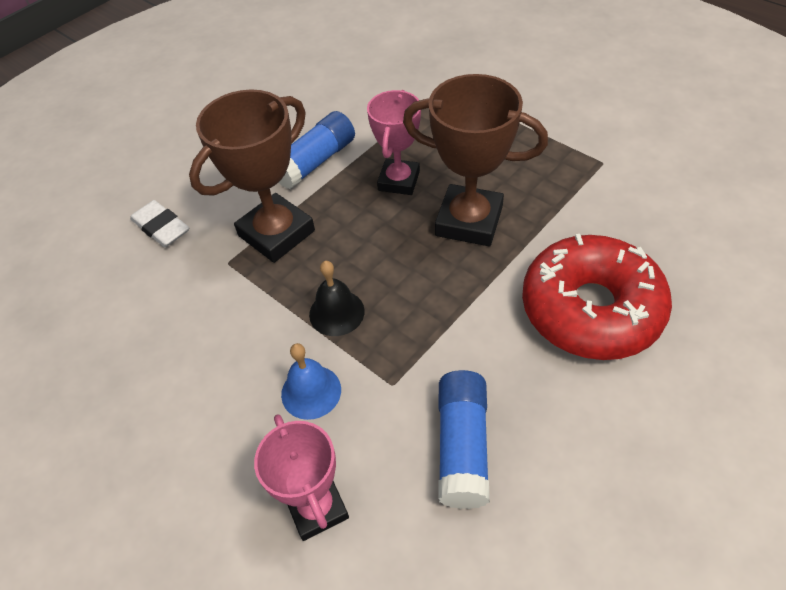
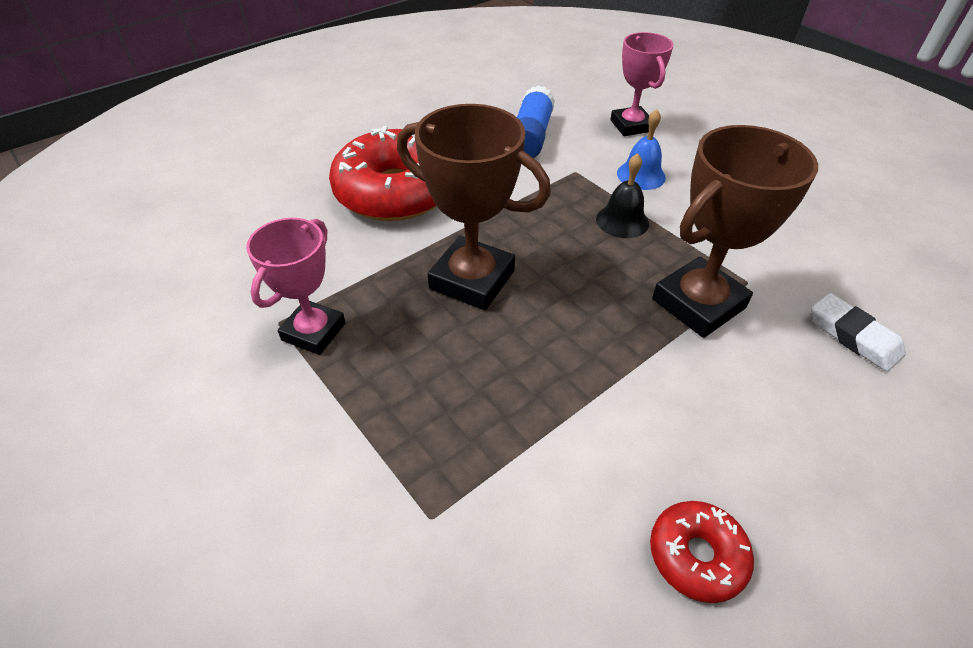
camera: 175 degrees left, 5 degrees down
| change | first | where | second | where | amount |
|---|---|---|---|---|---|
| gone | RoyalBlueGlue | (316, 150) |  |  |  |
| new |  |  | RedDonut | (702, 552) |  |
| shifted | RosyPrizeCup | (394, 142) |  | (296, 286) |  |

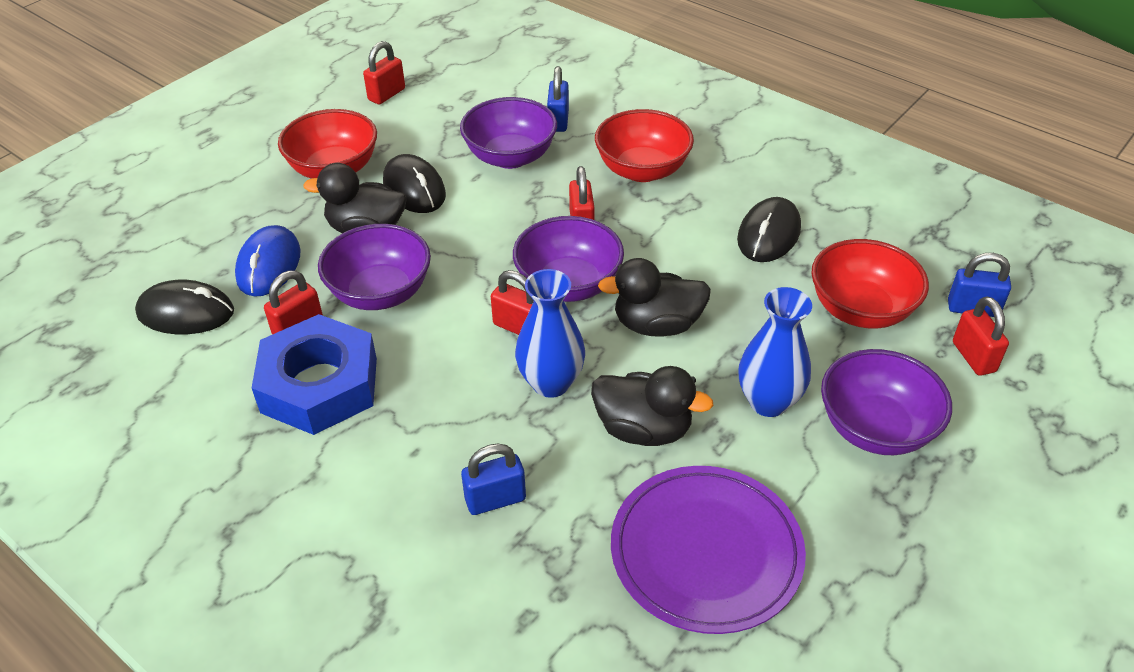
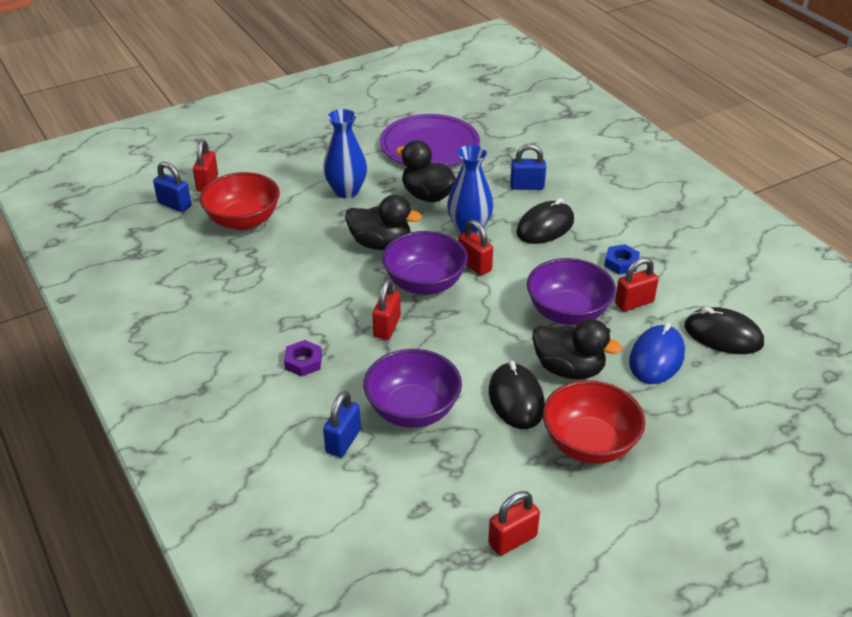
camera: 160 degrees left, 5 degrees down
| change | first | where | second | where | amount |
|---|---|---|---|---|---|
| gone | VioletBowl | (886, 402) |  |  |  |
| shifted | BlackComputerMouse | (769, 229) |  | (545, 221) |  |
| swapped | RedBowl | (644, 145) | VioletHexNut | (303, 358) |  |
| scaled | RoyalBlueHexNut | (314, 374) |  | (622, 259) | x0.41 |

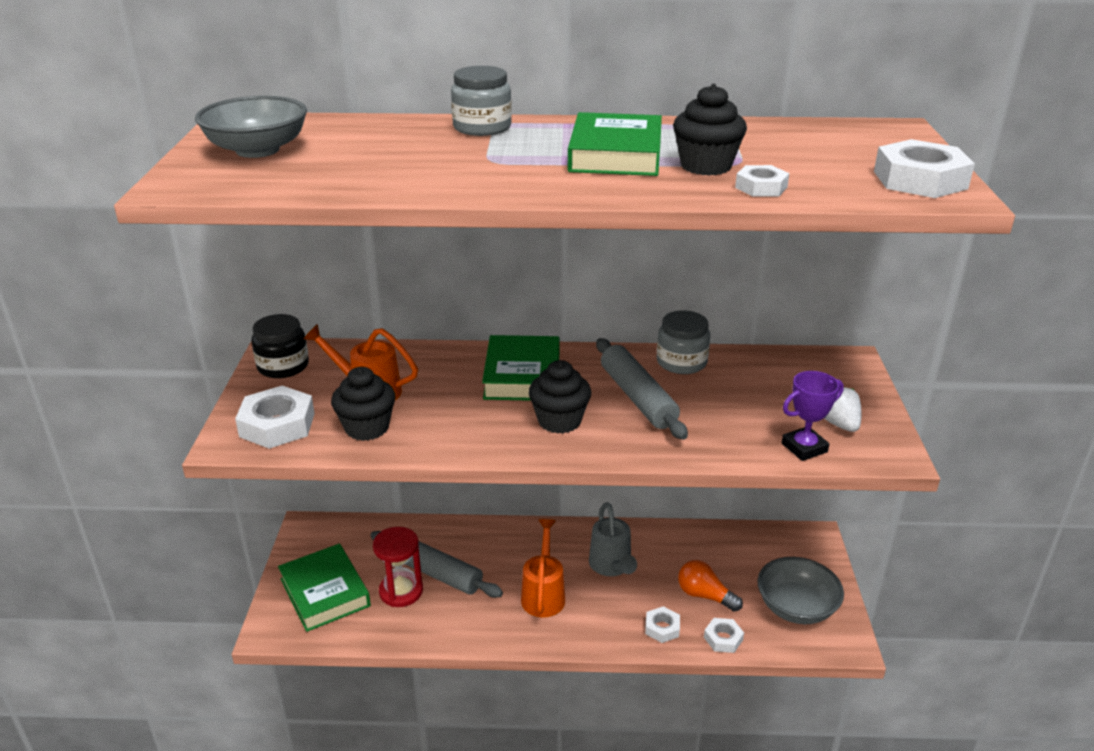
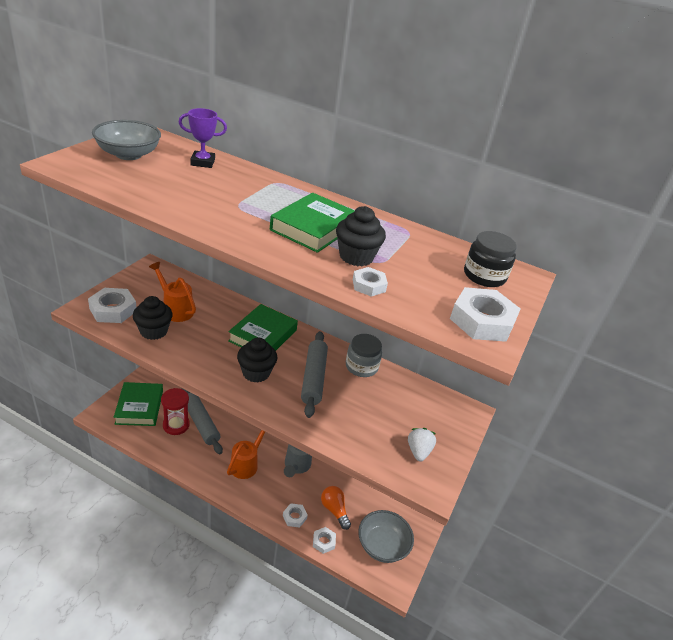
camera: 20 degrees right, 5 degrees up
| change | first | where | second | where | amount |
|---|---|---|---|---|---|
| gone | AshGreyPreserveJar | (481, 101) |  |  |  |
| shifted | BlackPreserveJar | (280, 346) |  | (490, 259) |  |
| shifted | VioletPrizeCup | (813, 416) |  | (203, 138) |  |

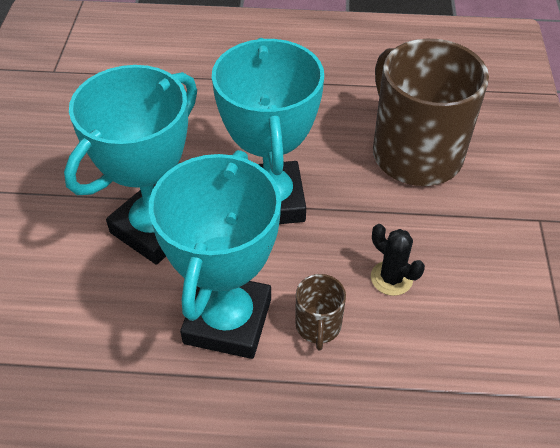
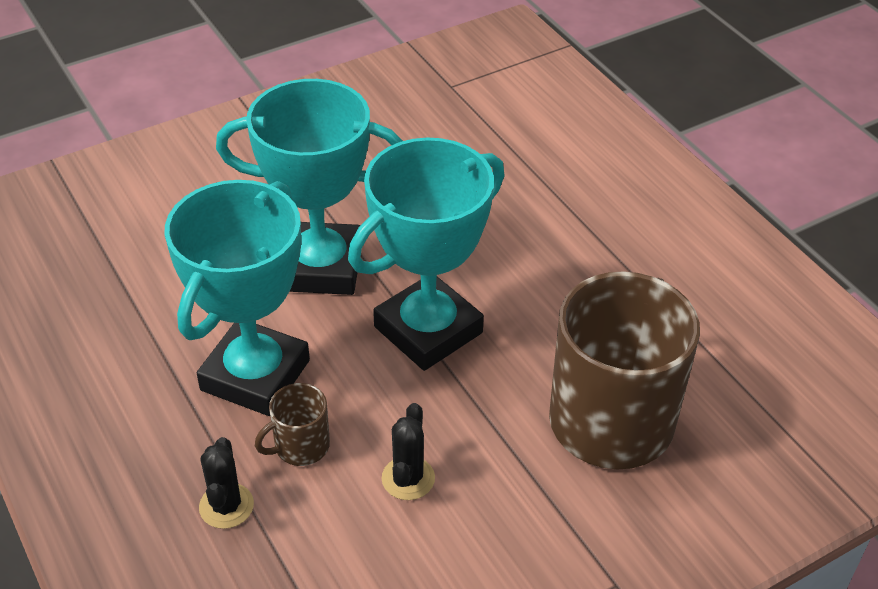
camera: 55 degrees right, 5 degrees down
| change | first | where | second | where | amount |
|---|---|---|---|---|---|
| new |  |  | BlackSaguaroCactus | (226, 483) |  |
| rotated | AquaPrizeCup | (215, 254) |  | (237, 298) | 45 degrees counterclockwise |

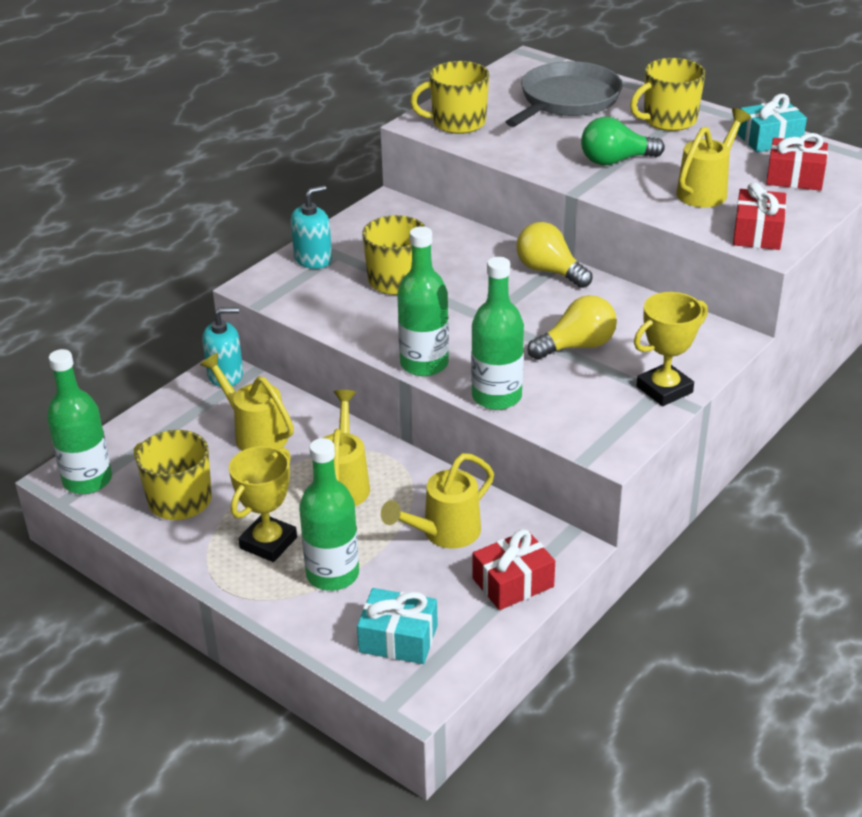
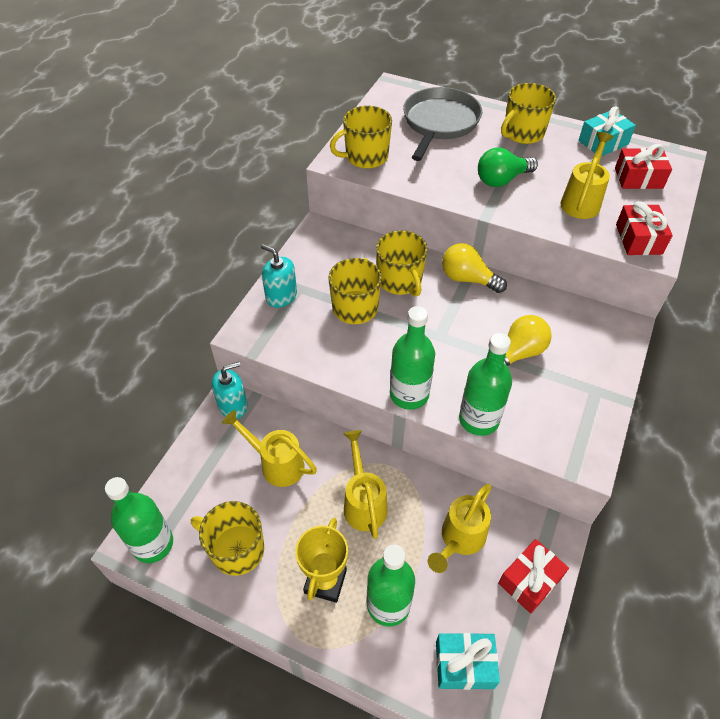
camera: 15 degrees left, 15 degrees up
| change | first | where | second | where | amount |
|---|---|---|---|---|---|
| gone | GoldenPrizeCup | (671, 349) |  |  |  |
| new |  |  | GoldenCoffeeMug | (402, 263) |  |
| rotated | AquaPumpBottle | (311, 227) |  | (279, 276) | 90 degrees counterclockwise |

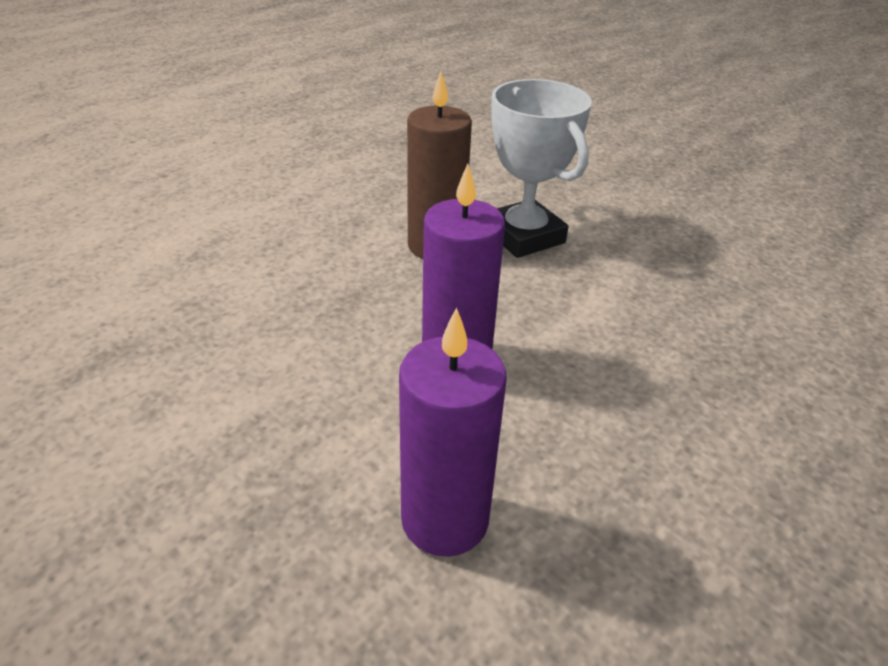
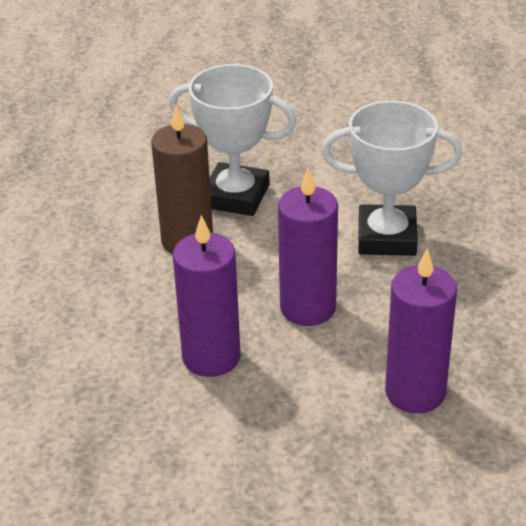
camera: 40 degrees left, 0 degrees up
| change | first | where | second | where | amount |
|---|---|---|---|---|---|
| new |  |  | VioletWaxCandle | (207, 296) |  |
| new |  |  | SnowWhitePrizeCup | (392, 178) |  |

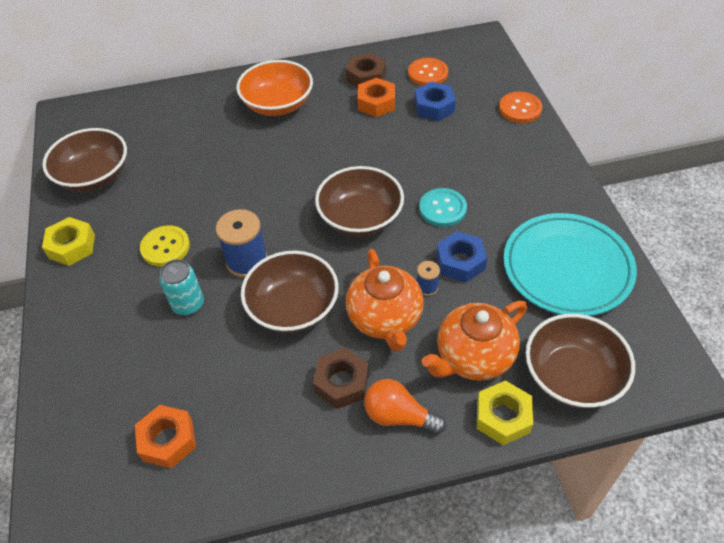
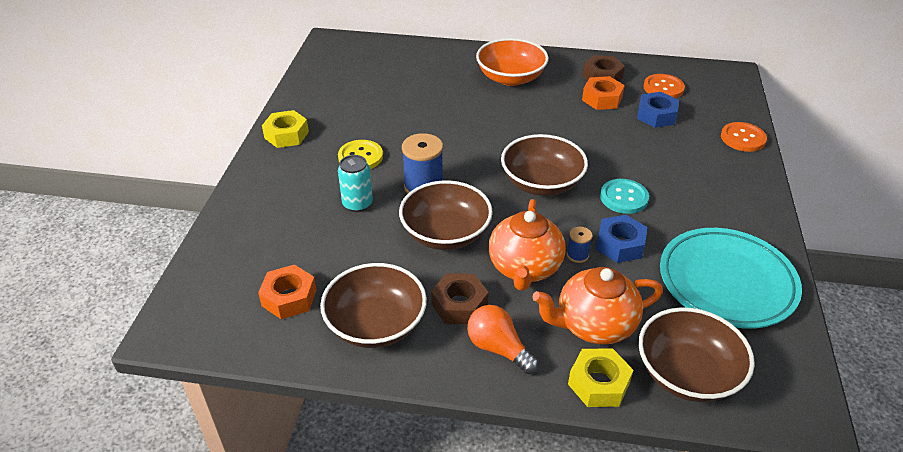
camera: 20 degrees right, 10 degrees down
| change | first | where | second | where | amount |
|---|---|---|---|---|---|
| shifted | BrownBowl | (84, 160) |  | (373, 305) |  |

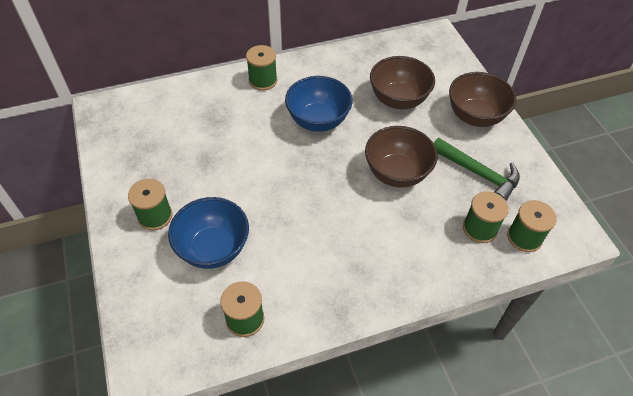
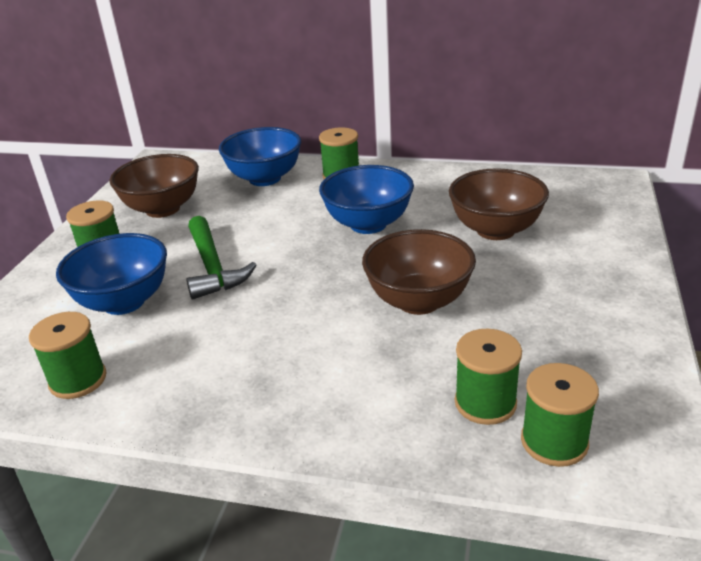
camera: 35 degrees right, 20 degrees down
| change | first | where | second | where | amount |
|---|---|---|---|---|---|
| new |  |  | RoyalBlueBowl | (260, 156) |  |
| shifted | LeafGreenHammer | (477, 169) |  | (221, 258) |  |
| shifted | BrownBowl | (483, 99) |  | (154, 186) |  |

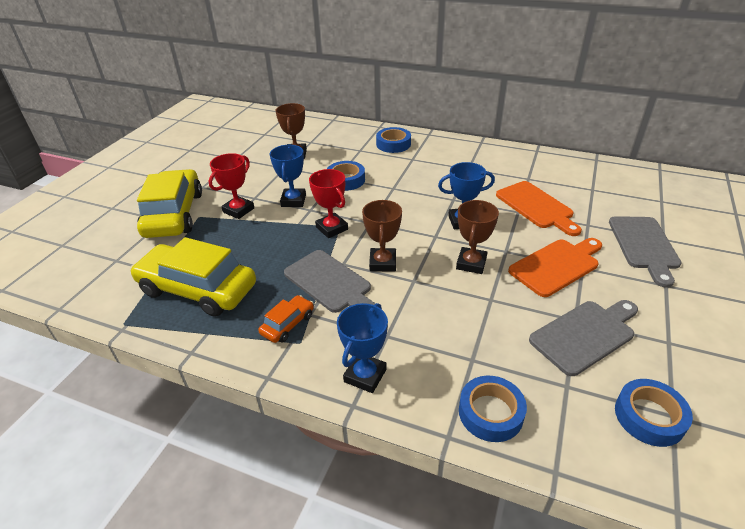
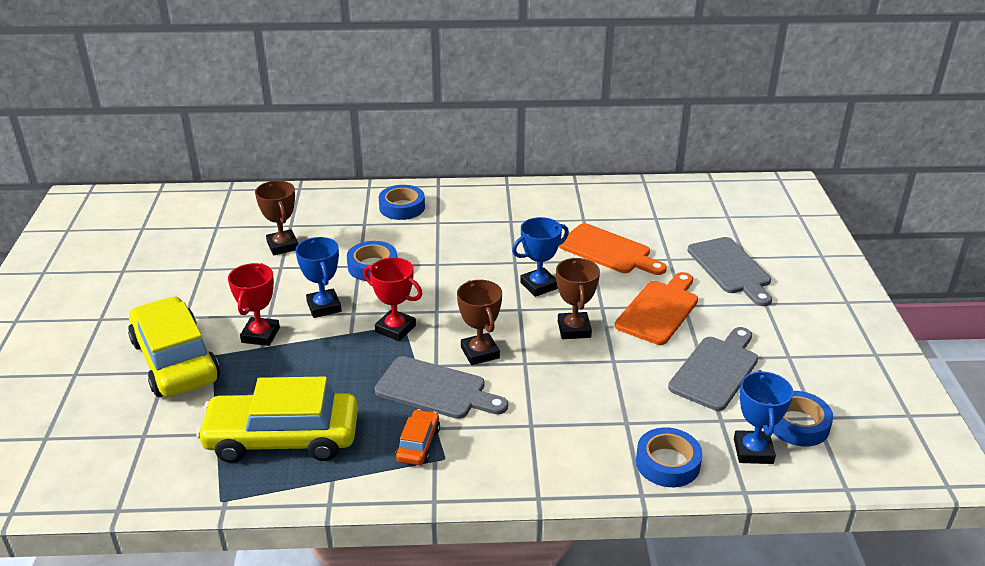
camera: 25 degrees left, 5 degrees down
| change | first | where | second | where | amount |
|---|---|---|---|---|---|
| shifted | RoyalBluePrizeCup | (362, 348) |  | (764, 417) |  |

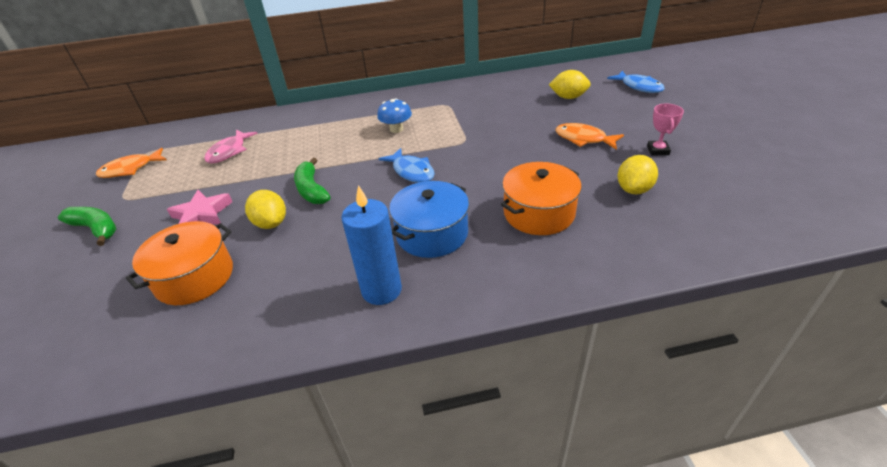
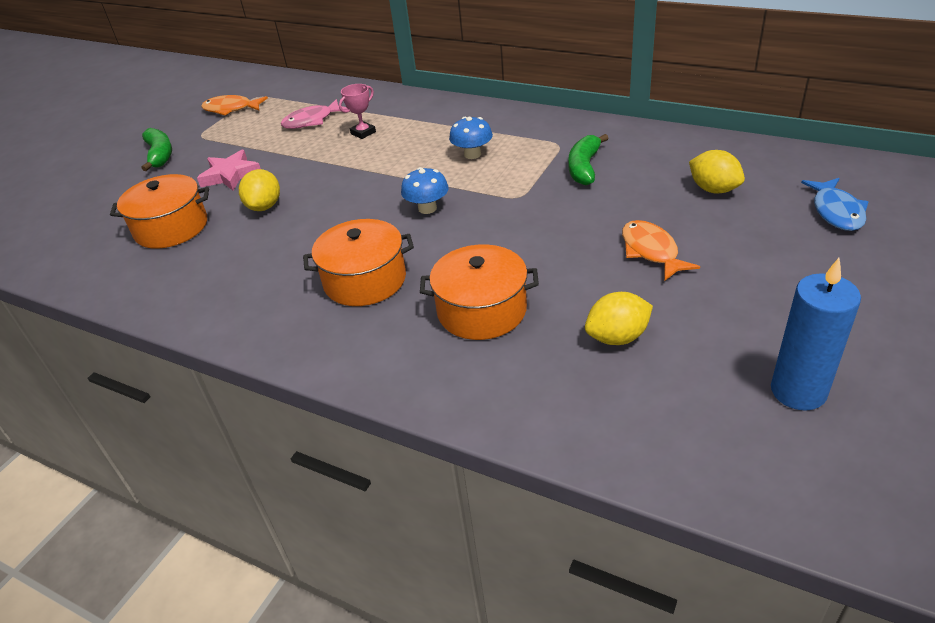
camera: 40 degrees right, 0 degrees up
| change | first | where | second | where | amount |
|---|---|---|---|---|---|
| shifted | LeafGreenBananaFruit | (312, 181) |  | (588, 159) |  |
| shifted | RoyalBlueWaxCandle | (372, 245) |  | (816, 334) |  |
| shifted | RosyPrizeCup | (665, 129) |  | (357, 111) |  |
| swapped | RoyalBlueFishFigure | (407, 165) | RoyalBlueFungus | (425, 190) |  |
| repainted | RoyalBlueCookingPot | (429, 219) | BrightOrangeCookingPot | (358, 262) |  |

